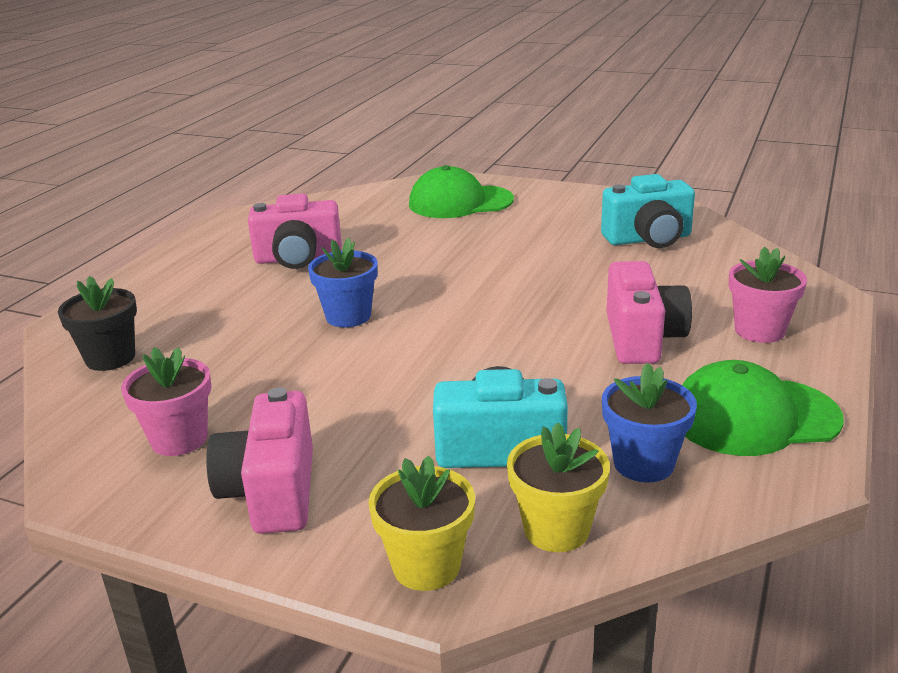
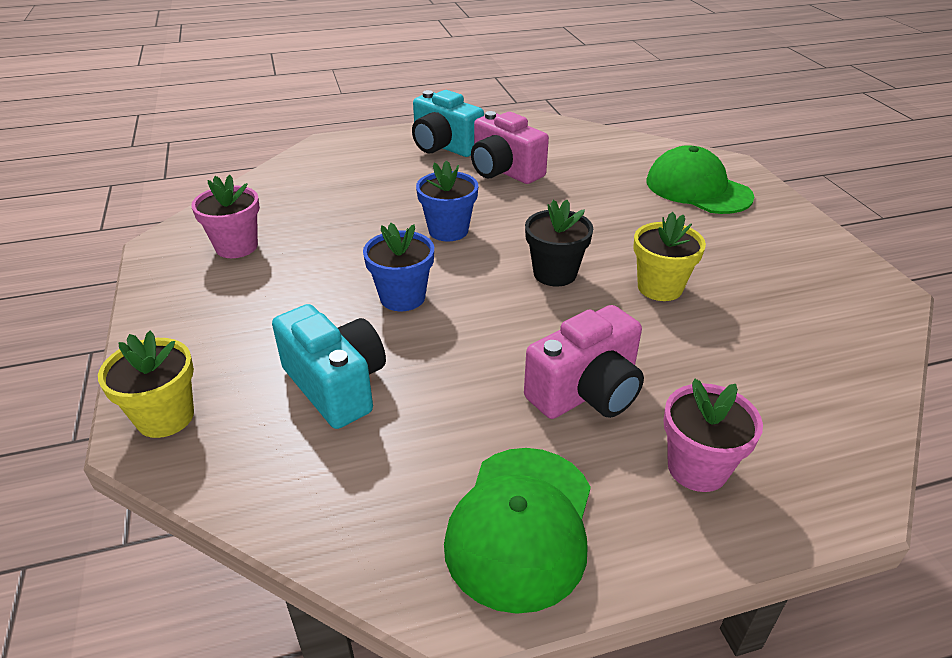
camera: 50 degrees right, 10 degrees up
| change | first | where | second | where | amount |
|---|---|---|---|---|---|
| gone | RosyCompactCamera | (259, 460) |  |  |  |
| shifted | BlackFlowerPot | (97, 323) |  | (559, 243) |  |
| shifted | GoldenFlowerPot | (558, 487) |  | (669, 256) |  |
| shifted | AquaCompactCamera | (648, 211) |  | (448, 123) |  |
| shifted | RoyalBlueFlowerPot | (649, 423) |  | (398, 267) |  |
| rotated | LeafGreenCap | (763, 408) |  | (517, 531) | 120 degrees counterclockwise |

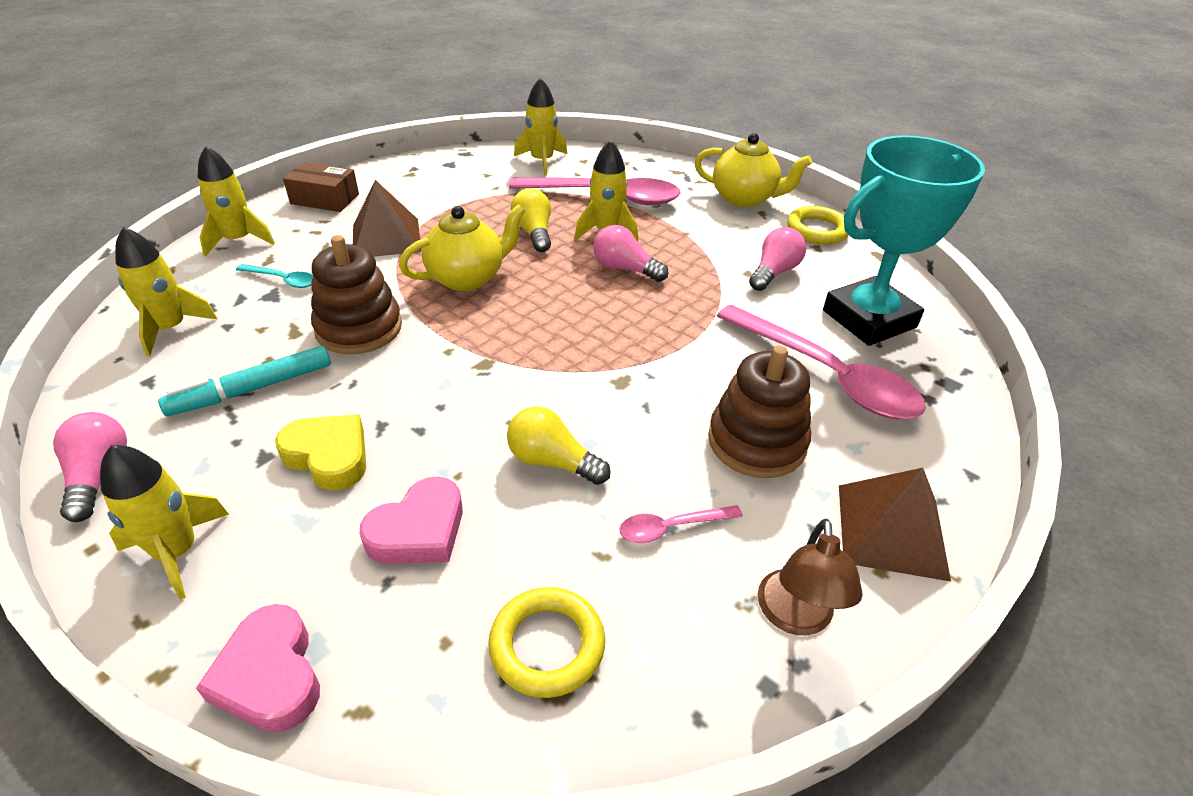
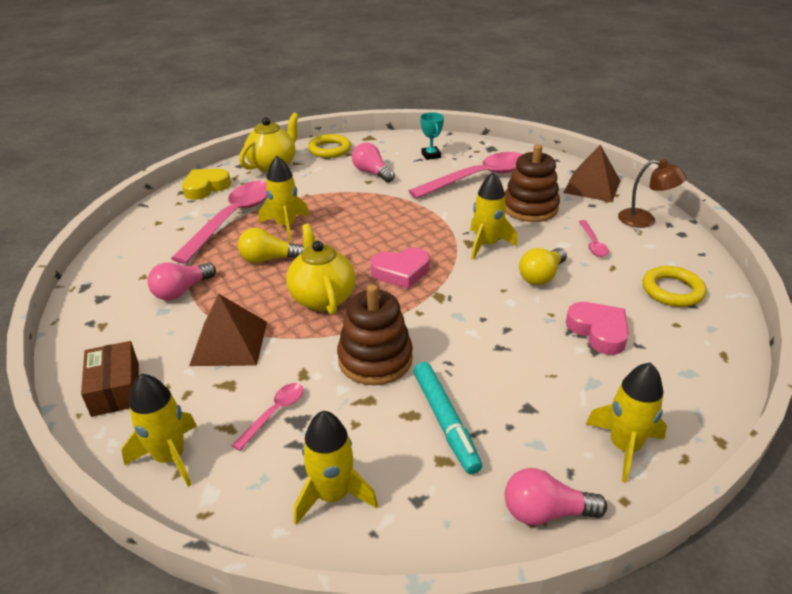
camera: 75 degrees left, 5 degrees down
| change | first | where | second | where | amount |
|---|---|---|---|---|---|
| shifted | RosyHeart | (258, 668) |  | (400, 268) |  |
| shifted | GoldenHeart | (320, 452) |  | (206, 184) |  |
| shifted | GoldenToyRocket | (540, 127) |  | (494, 216) |  |
| shifted | RosyBulb | (630, 253) |  | (181, 281) |  |
| repainted | AquaTeaspoon | (274, 276) | RosyTeaspoon | (267, 417) |  |
| rotated | BrownPackage | (321, 187) |  | (110, 379) | 45 degrees counterclockwise |
| scaled | AquaPrizeCup | (904, 240) |  | (432, 136) | x0.40 |

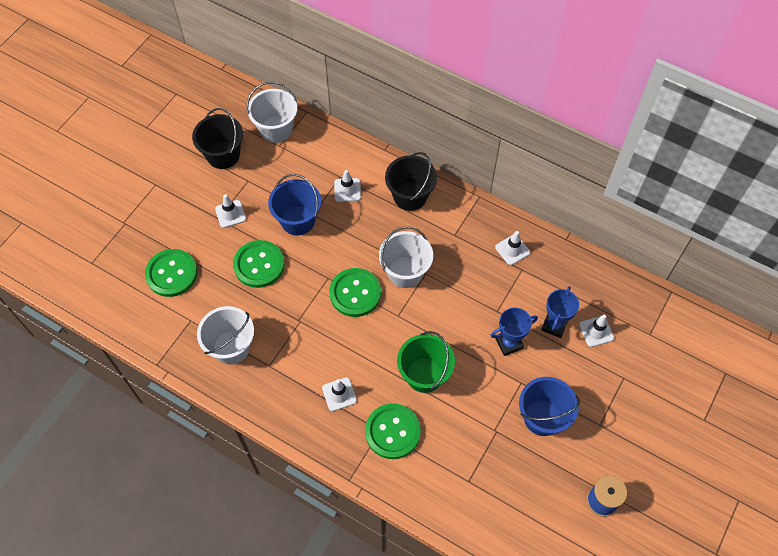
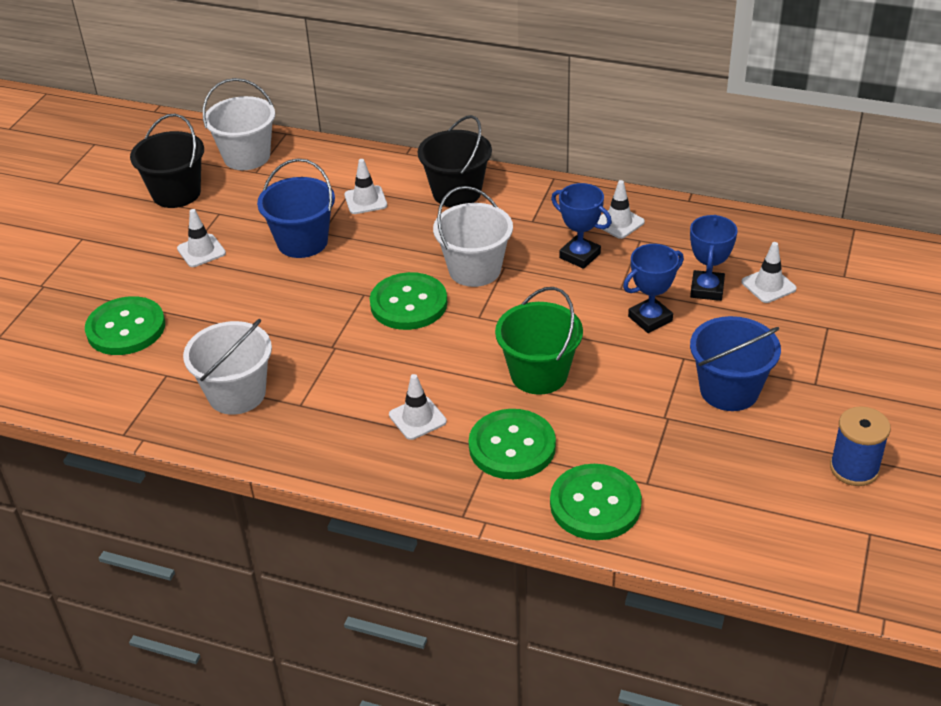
camera: 10 degrees left, 20 degrees down
| change | first | where | second | where | amount |
|---|---|---|---|---|---|
| new |  |  | RoyalBluePrizeCup | (581, 226) |  |
| shifted | LeafGreenButton | (259, 264) |  | (596, 502) |  |

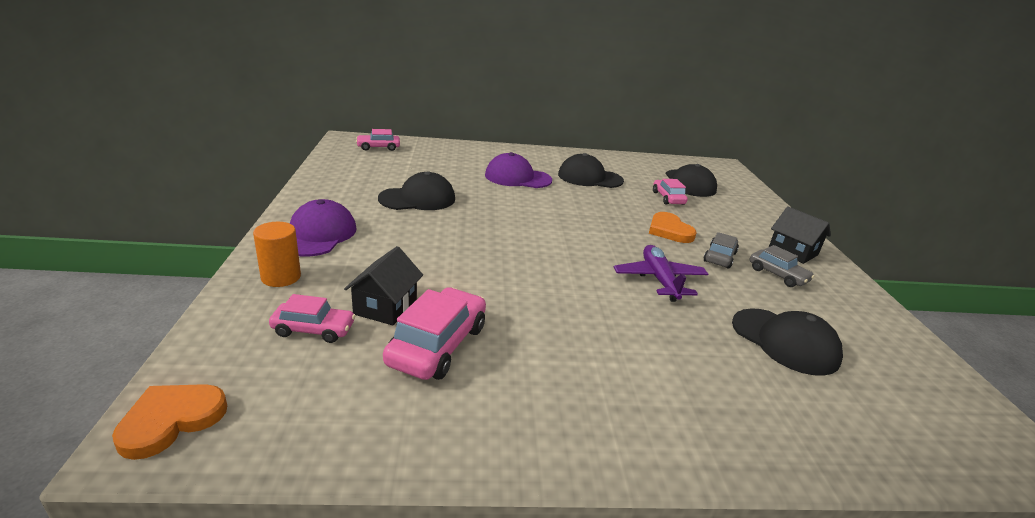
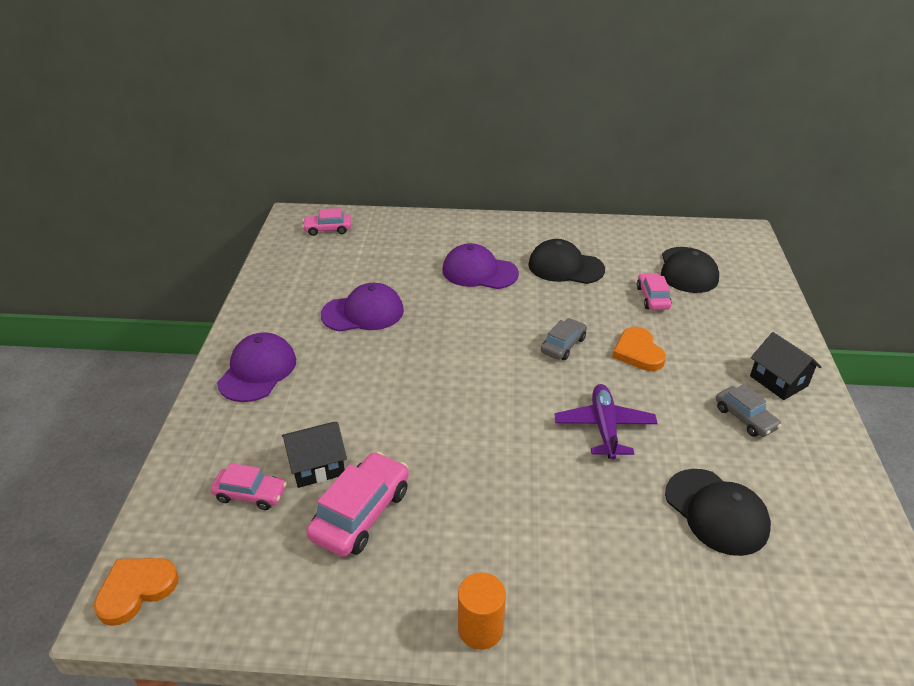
camera: 10 degrees right, 10 degrees up
| change | first | where | second | where | amount |
|---|---|---|---|---|---|
| shifted | BrightOrangeCylinderShape | (277, 254) |  | (482, 611) |  |
| shifted | AshGreyCar | (721, 250) |  | (564, 339) |  |
| repainted | BlackCap | (416, 190) | VioletCap | (362, 307) |  |
| rotated | BlackCottage | (383, 285) |  | (314, 455) | 45 degrees clockwise |

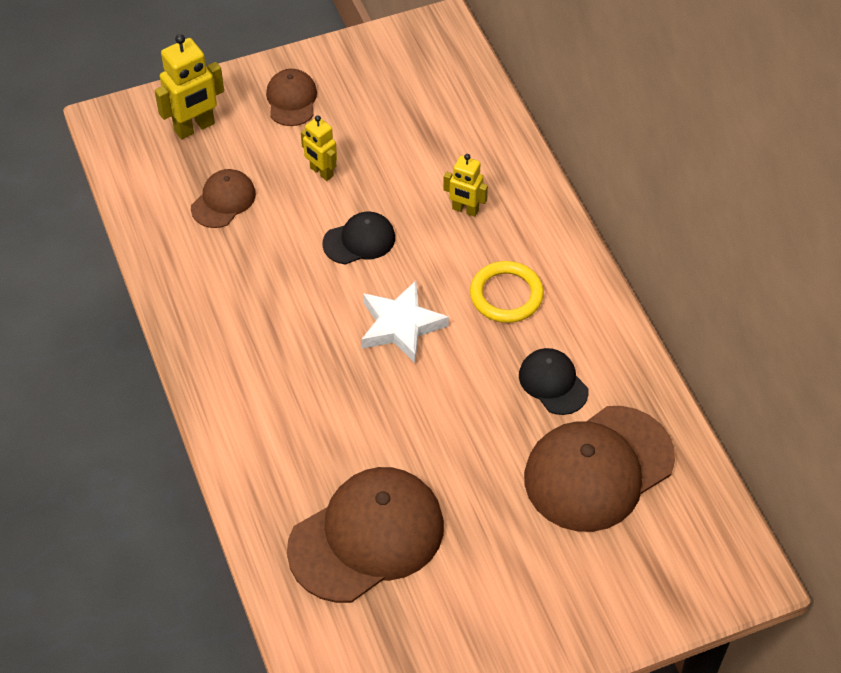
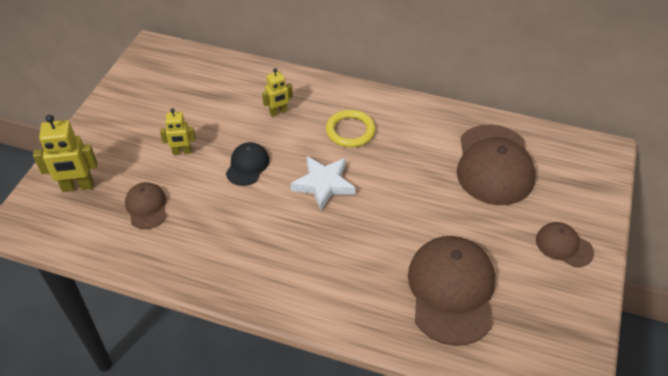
camera: 50 degrees left, 5 degrees down
| change | first | where | second | where | amount |
|---|---|---|---|---|---|
| gone | BlackCap | (554, 381) |  |  |  |
| shifted | BrownCap | (291, 97) |  | (565, 244) |  |
| rotated | GoldenToyRobot | (189, 86) |  | (65, 153) | 75 degrees clockwise |

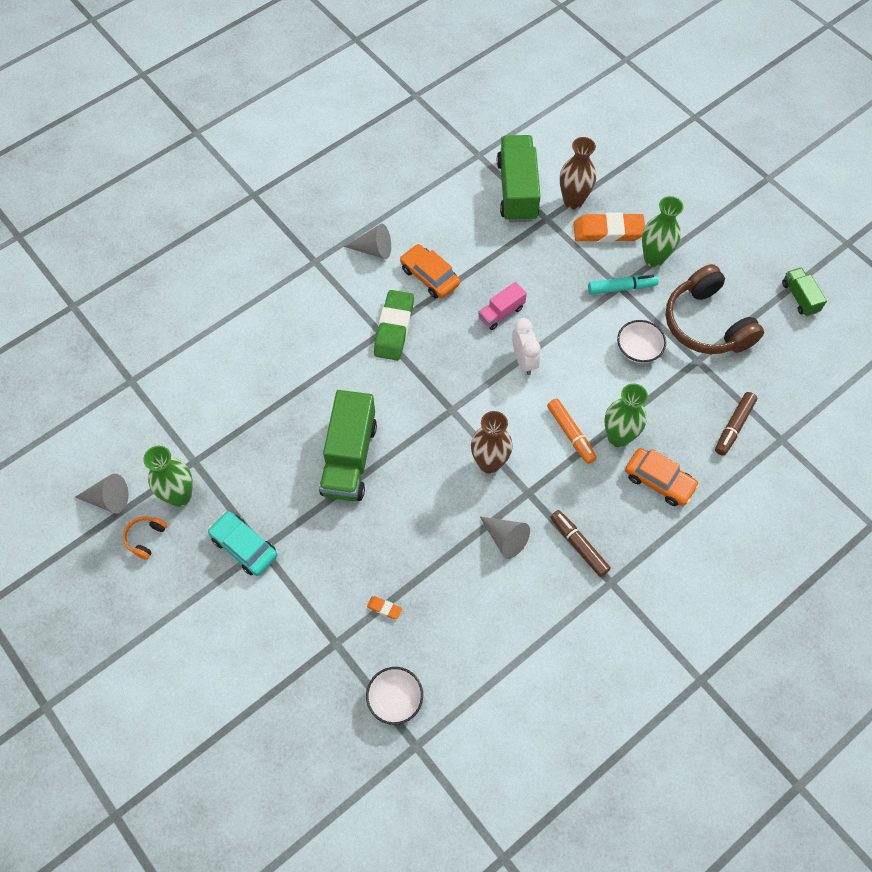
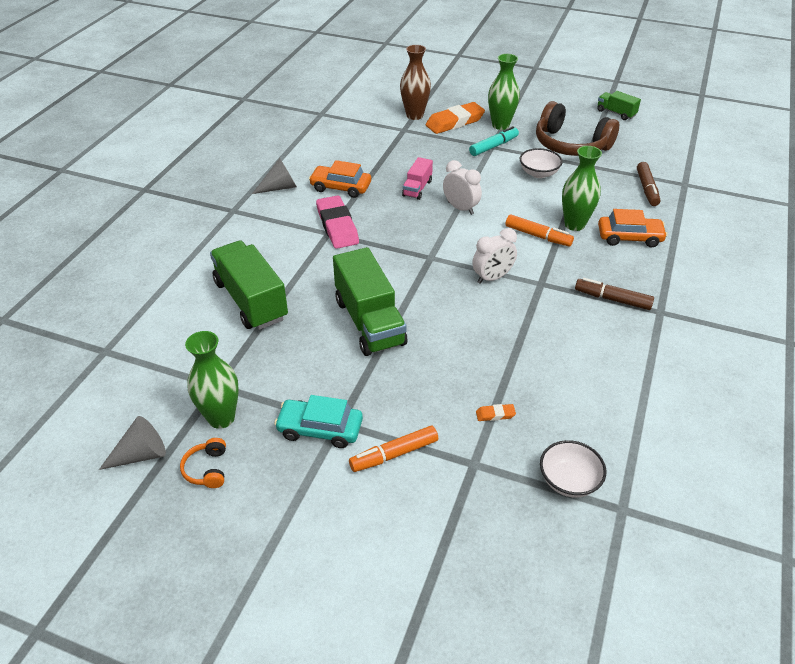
camera: 30 degrees left, 20 degrees down
| change | first | where | second | where | amount |
|---|---|---|---|---|---|
| gone | AshGreyConeShape | (505, 538) |  |  |  |
| new |  |  | BrightOrangeMarker | (393, 448) |  |
| shifted | LeafGreenTruck | (519, 178) |  | (249, 285) |  |
| swapped | BrownFlowerVase | (492, 442) | SnowWhiteClock | (494, 256) |  |
| repainted | LeafGreenPencilEraser | (394, 325) | RosyPencilEraser | (337, 222) |  |

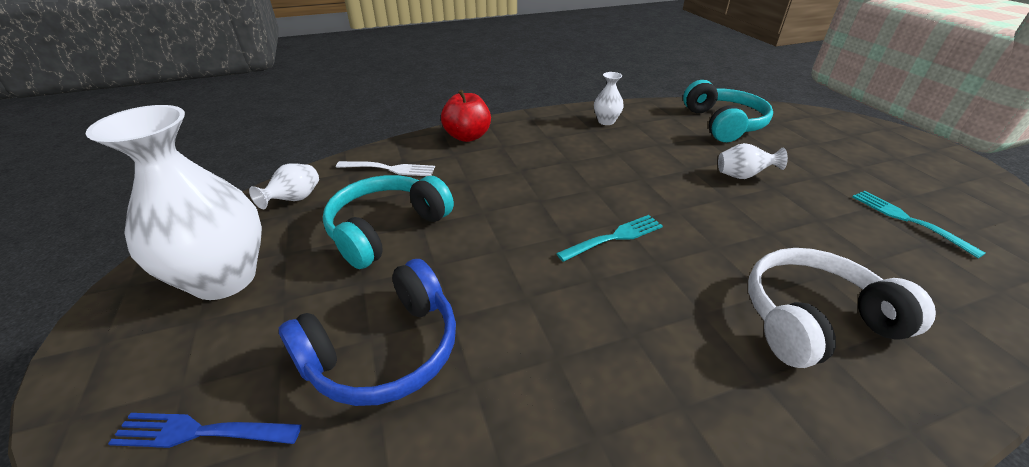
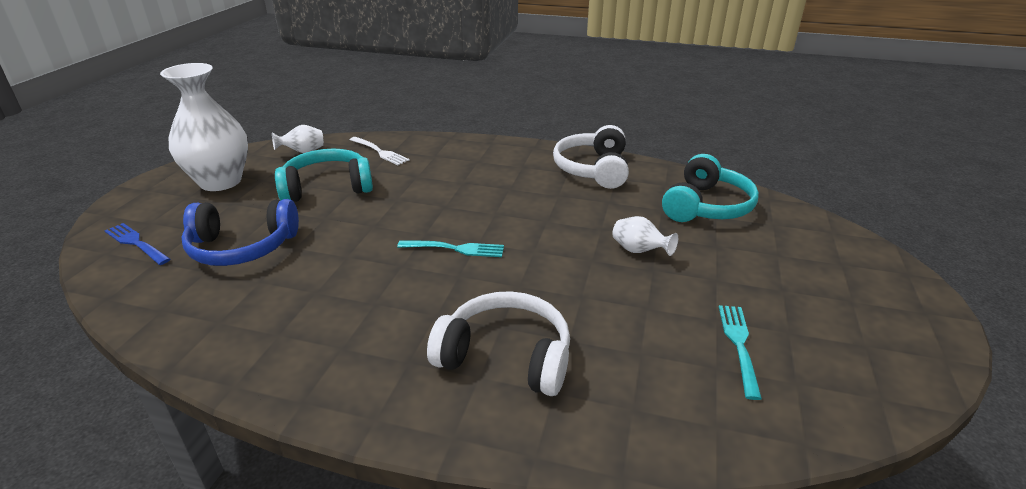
camera: 35 degrees right, 5 degrees down
| change | first | where | second | where | amount |
|---|---|---|---|---|---|
| gone | RedAppleFruit | (466, 116) |  |  |  |
| swapped | SnowWhiteFlowerVase | (609, 98) | SnowWhiteHeadset | (591, 157) |  |

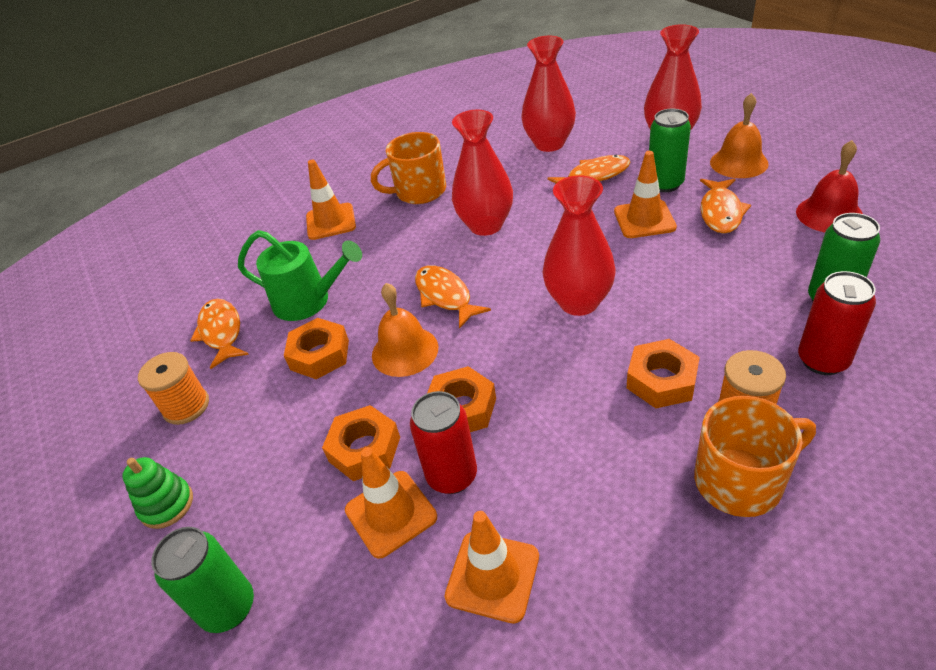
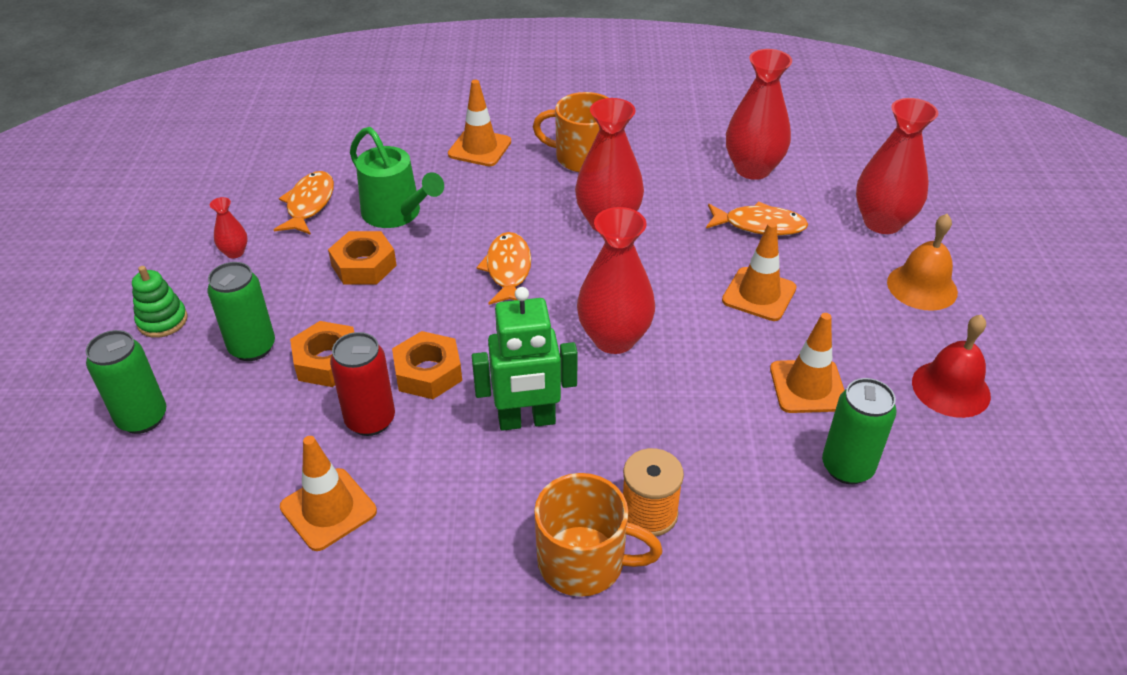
camera: 25 degrees right, 0 degrees up
| change | first | where | second | where | amount |
|---|---|---|---|---|---|
| gone | BrightOrangeBell | (405, 330) |  |  |  |
| gone | BrightOrangeHexNut | (663, 373) |  |  |  |
| gone | BrightOrangeFishFigure | (725, 206) |  |  |  |
| gone | RedCan | (837, 323) |  |  |  |
| new |  |  | LeafGreenToyRobot | (525, 359) |  |
| shifted | BrightOrangeTrafficCone | (391, 503) |  | (807, 363) |  |
| shifted | LeafGreenCan | (670, 150) |  | (241, 311) |  |
| swapped | BrightOrangeBobbin | (173, 388) | RedFlowerVase | (229, 227) |  |

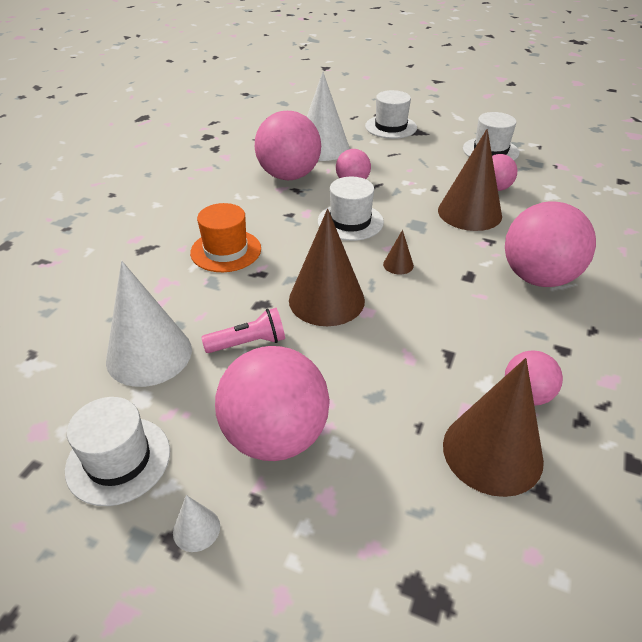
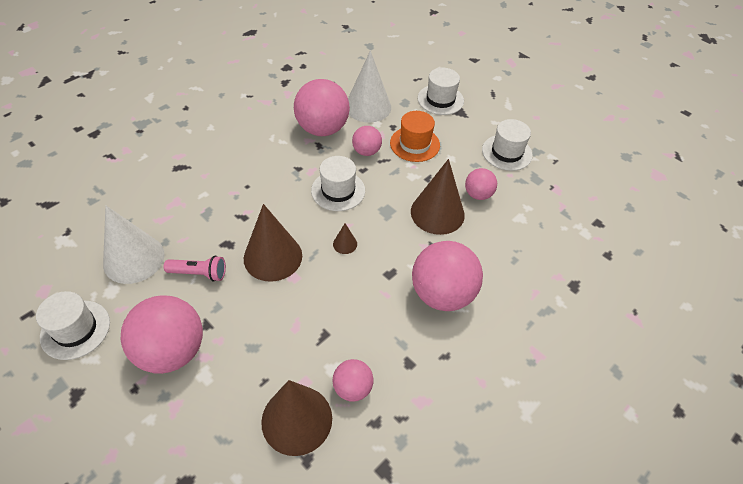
camera: 20 degrees right, 10 degrees up
| change | first | where | second | where | amount |
|---|---|---|---|---|---|
| gone | SnowWhiteConeShape | (196, 523) |  |  |  |
| shifted | BrightOrangeHat | (225, 237) |  | (415, 136) |  |

